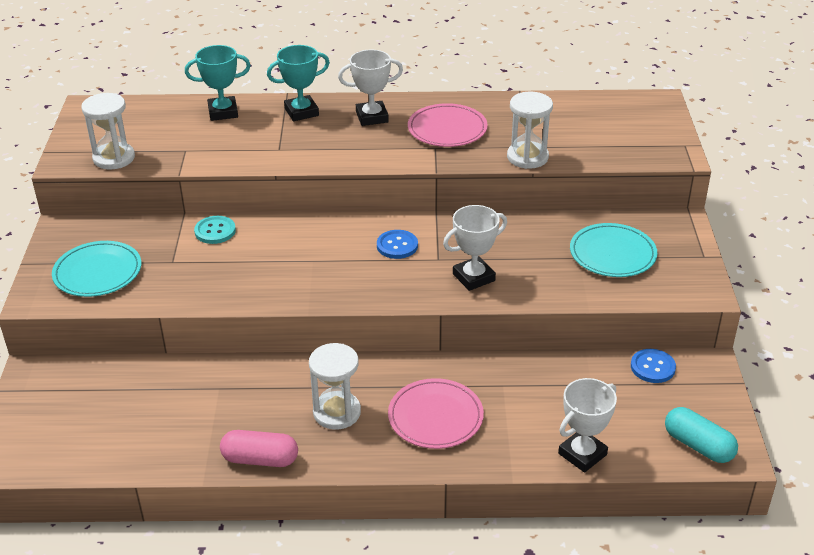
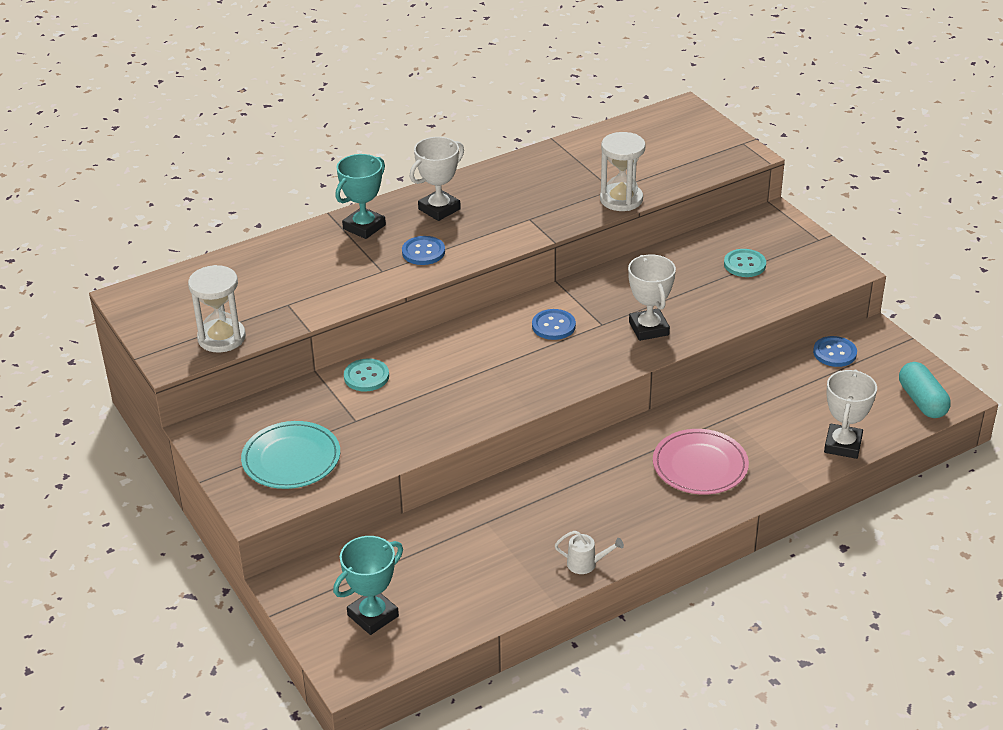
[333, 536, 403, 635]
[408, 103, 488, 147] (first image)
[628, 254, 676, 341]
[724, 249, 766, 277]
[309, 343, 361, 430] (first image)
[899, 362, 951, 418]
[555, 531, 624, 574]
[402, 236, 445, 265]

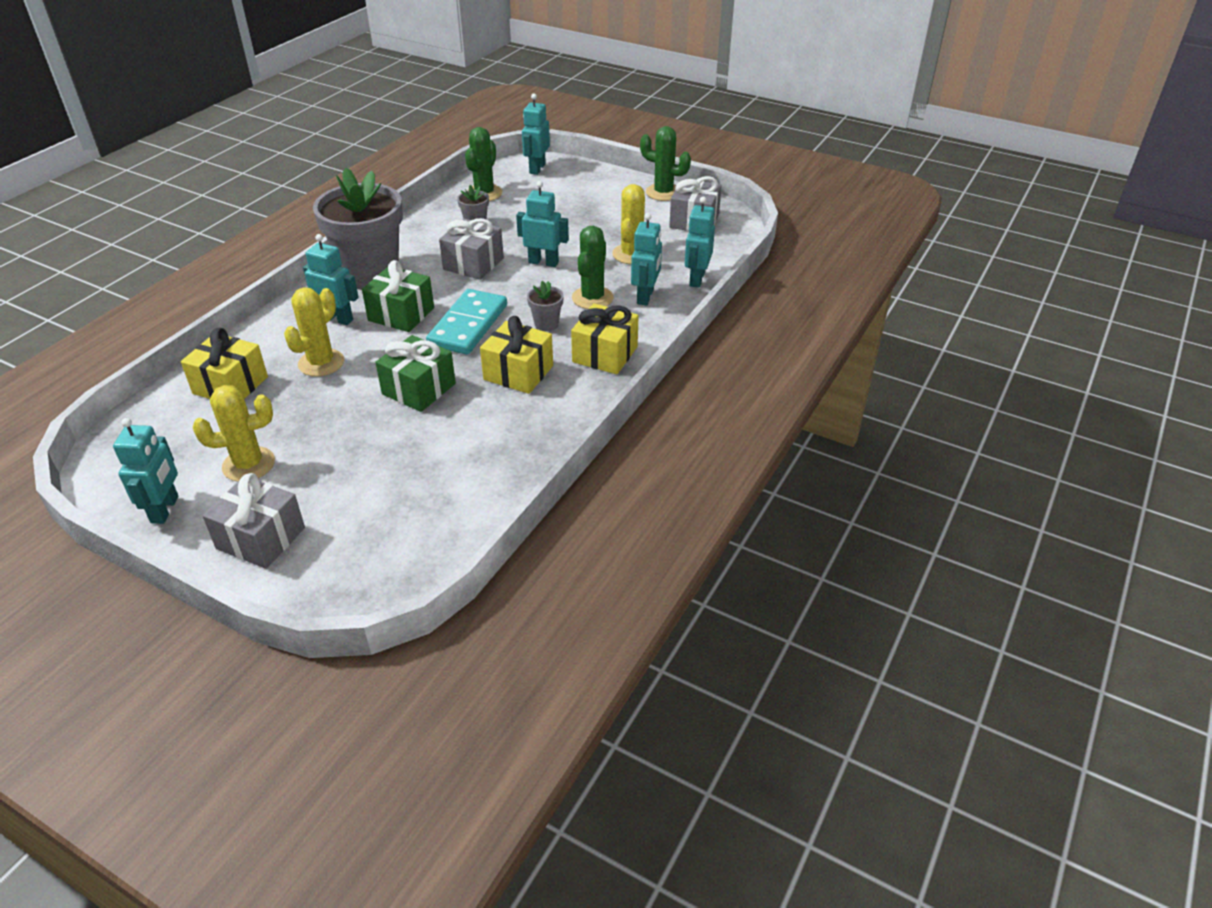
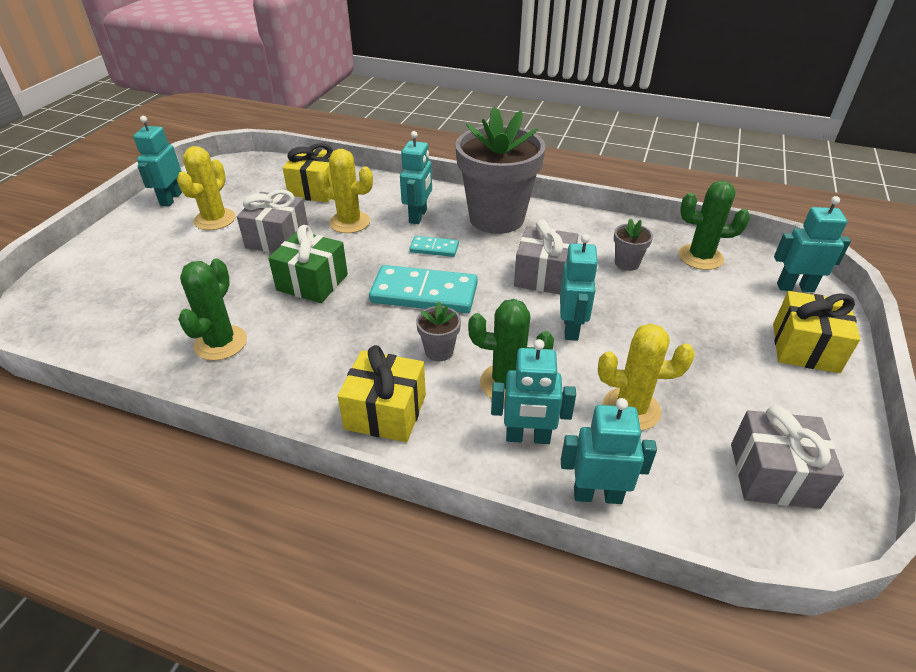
[178, 259, 247, 361]
[409, 236, 459, 257]
[773, 291, 860, 373]
[177, 146, 236, 230]
[133, 116, 182, 207]
[237, 189, 308, 253]

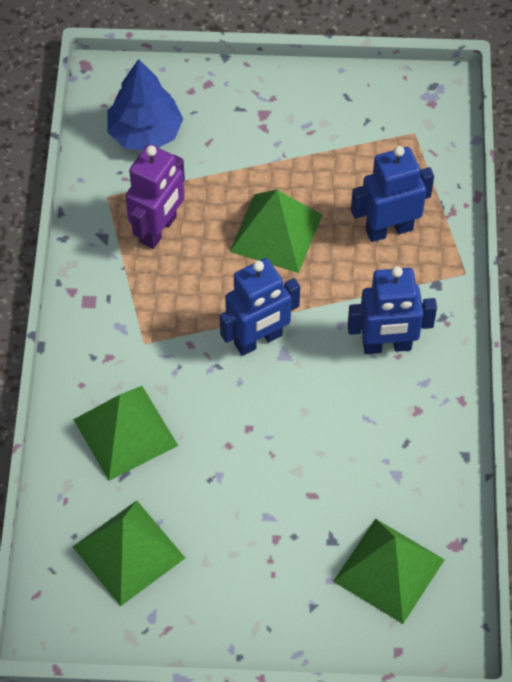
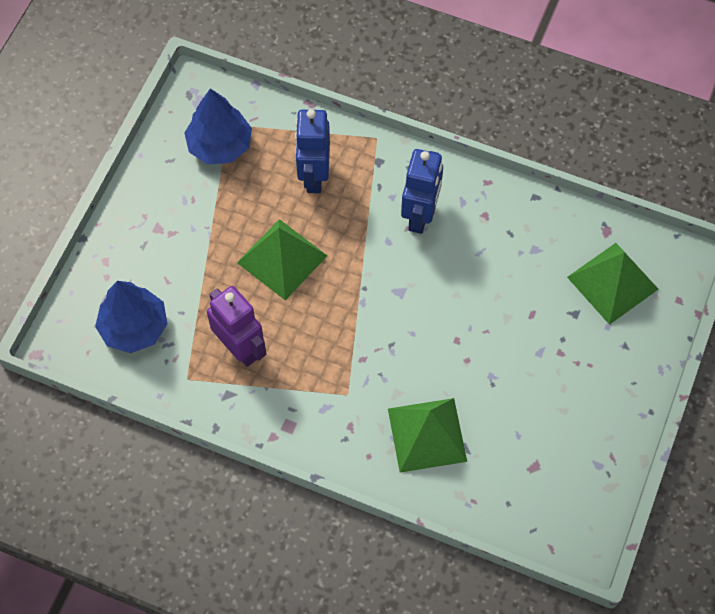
[220, 258, 300, 356] (first image)
[73, 501, 185, 606] (first image)
[184, 89, 252, 164]

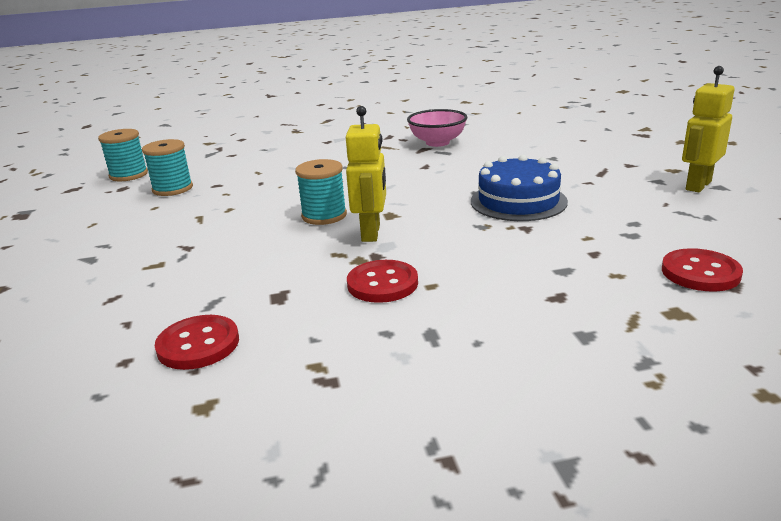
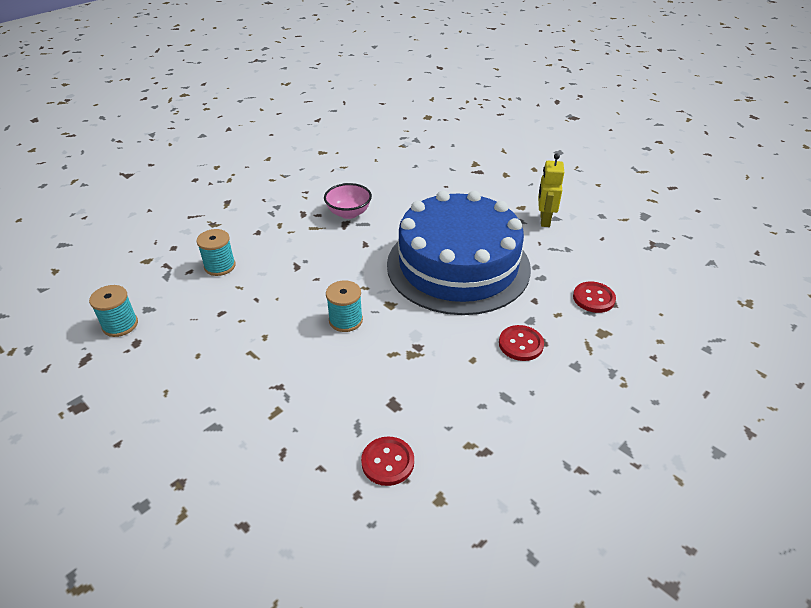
[346, 106, 386, 242] (first image)
[196, 229, 236, 276]
[387, 191, 531, 315]
[499, 325, 544, 361]

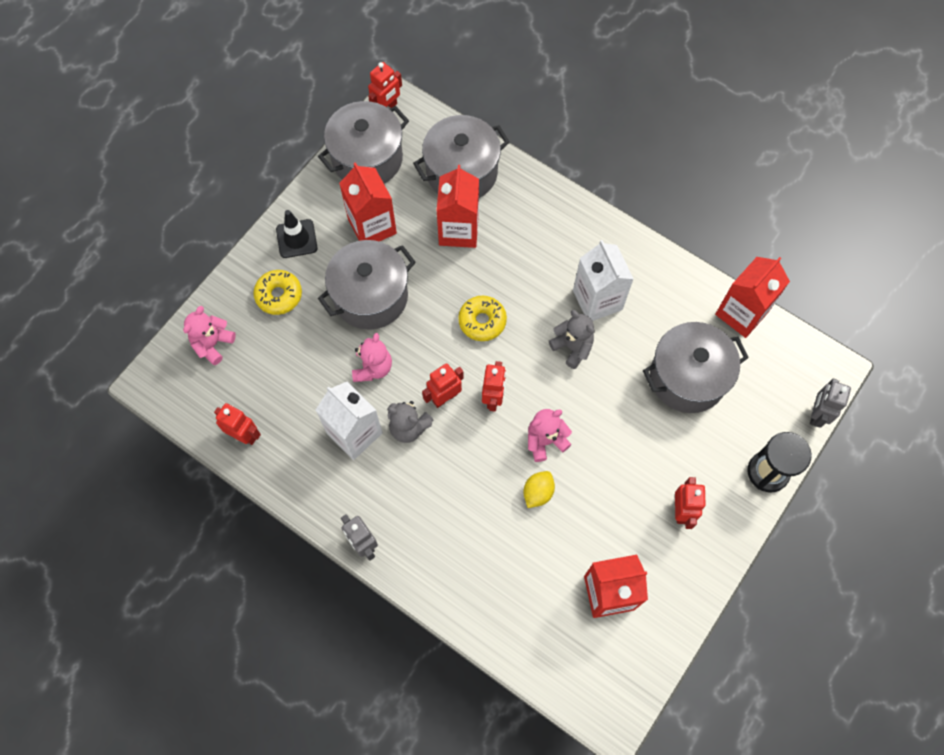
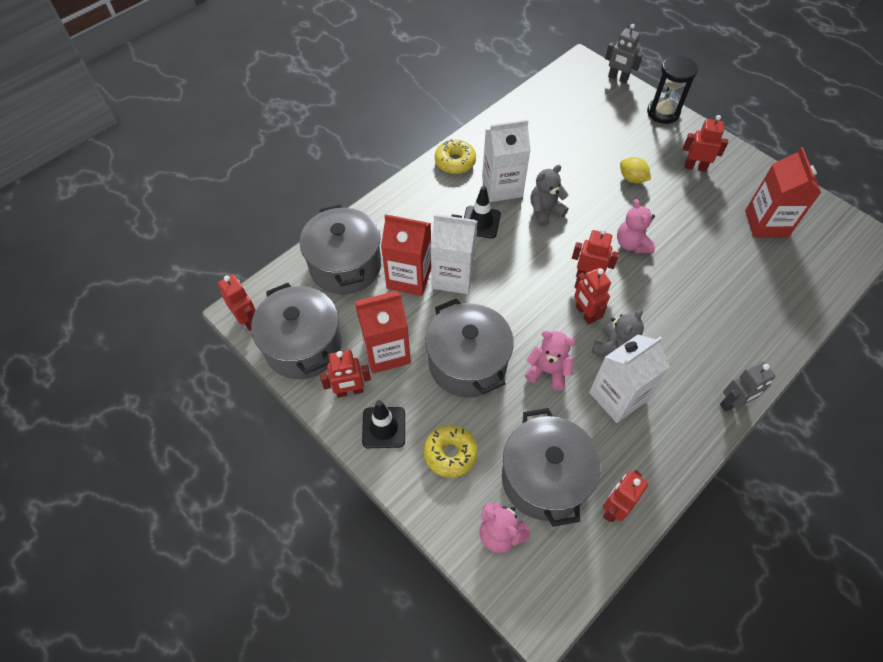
[715, 257, 790, 338] (first image)
[435, 139, 476, 174]
[502, 408, 601, 527]
[620, 157, 651, 183]
[464, 186, 501, 238]
[431, 214, 478, 294]
[320, 350, 371, 398]

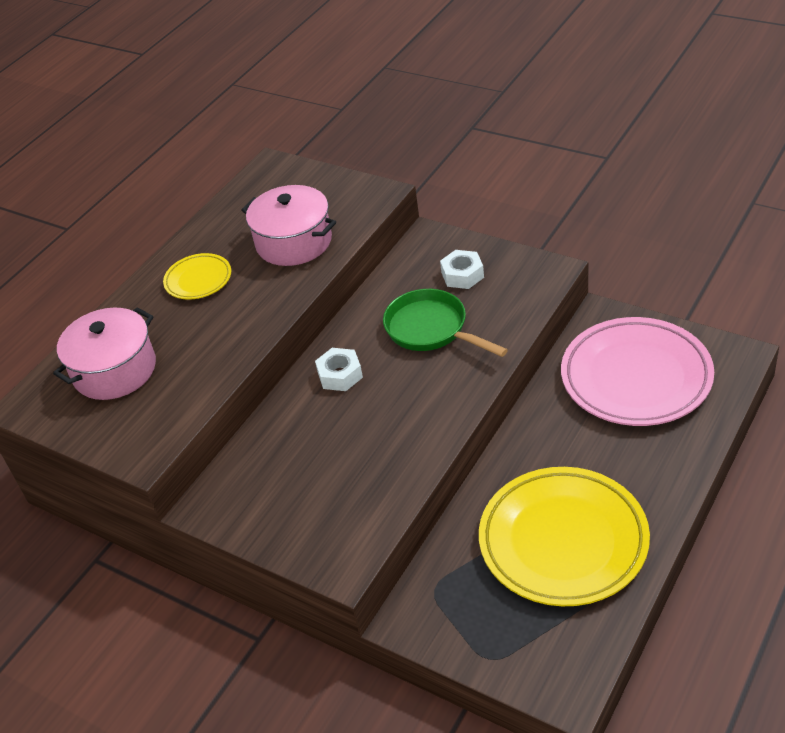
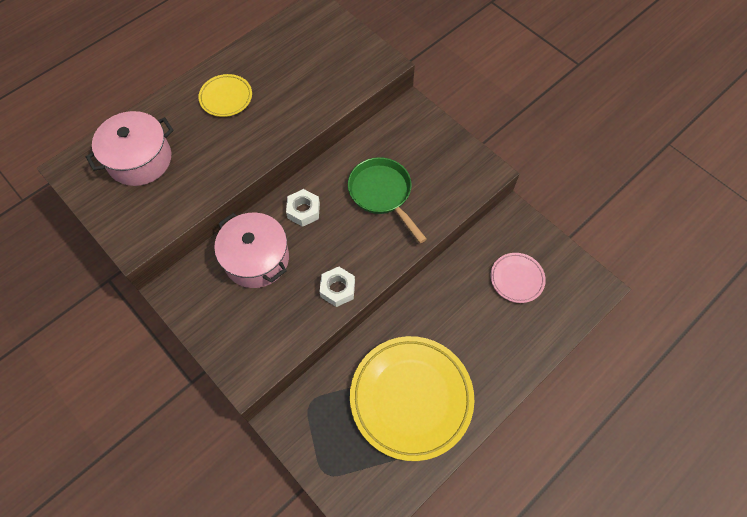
[214, 213, 289, 288]
[320, 267, 355, 307]
[491, 253, 546, 303]

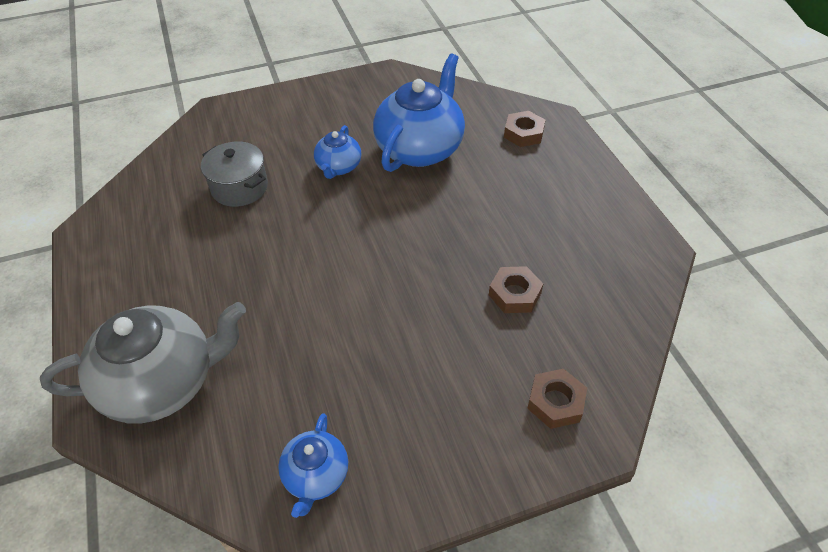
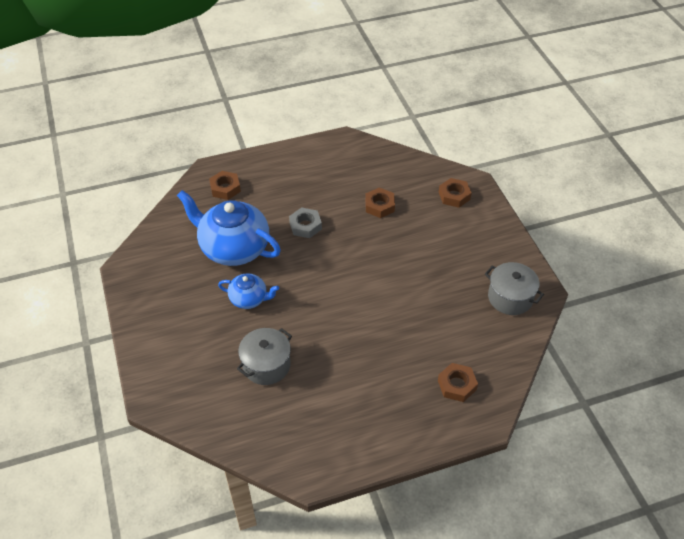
[438, 363, 478, 402]
[485, 262, 544, 315]
[289, 207, 322, 238]

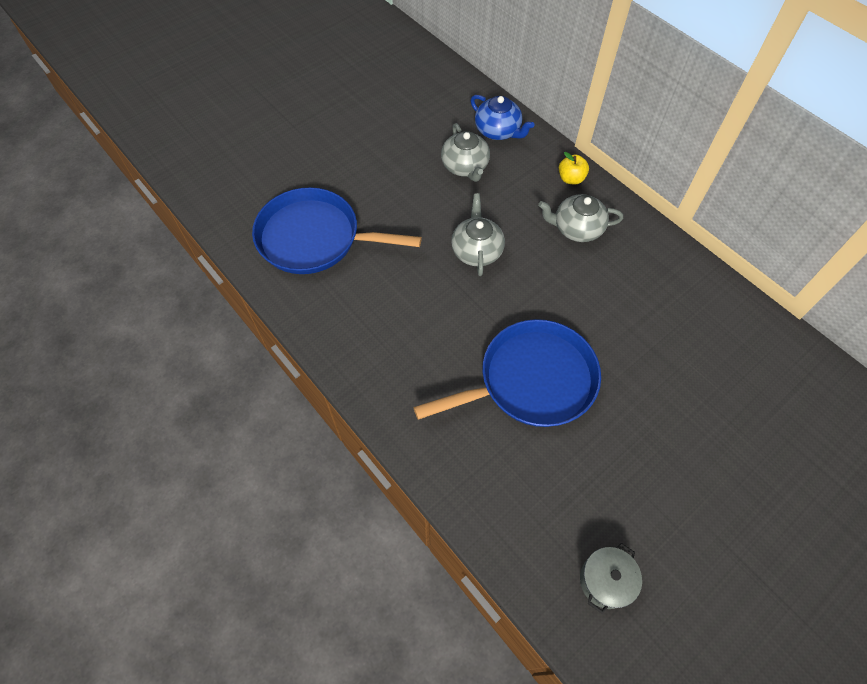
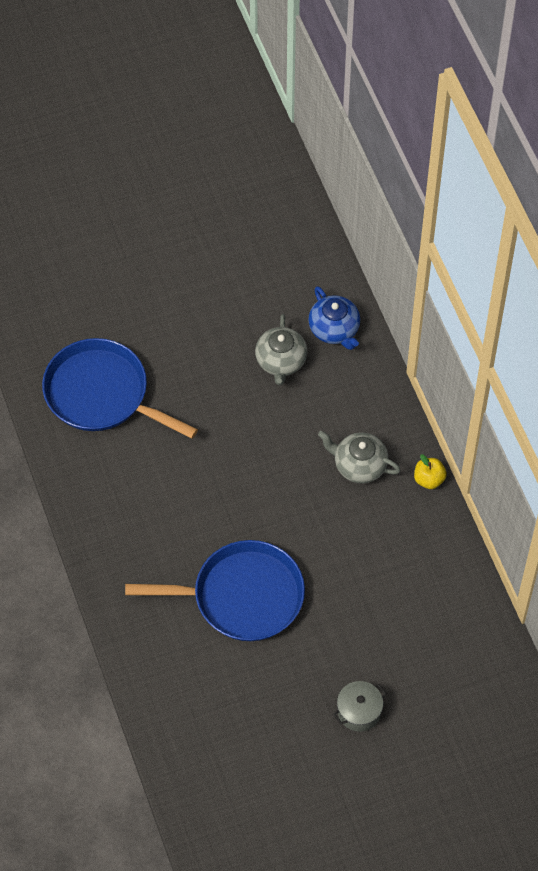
[414, 454, 447, 489]
[451, 193, 505, 276] (first image)
[333, 681, 387, 732]

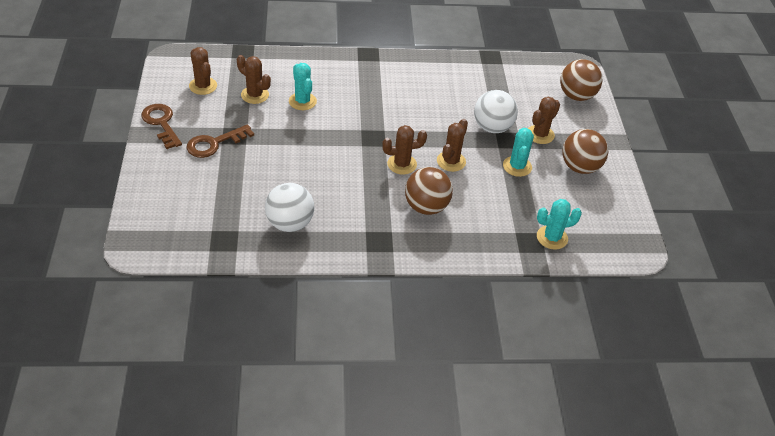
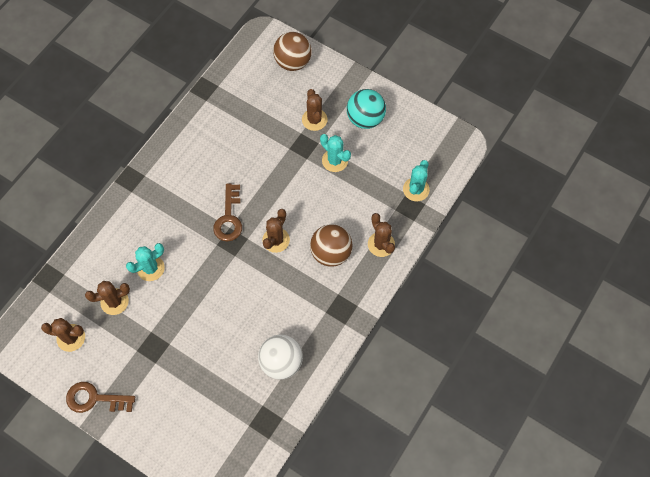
[126, 243, 165, 281]
[474, 90, 518, 133] (first image)
[368, 213, 395, 257]
[213, 183, 242, 241]
[347, 89, 386, 129]

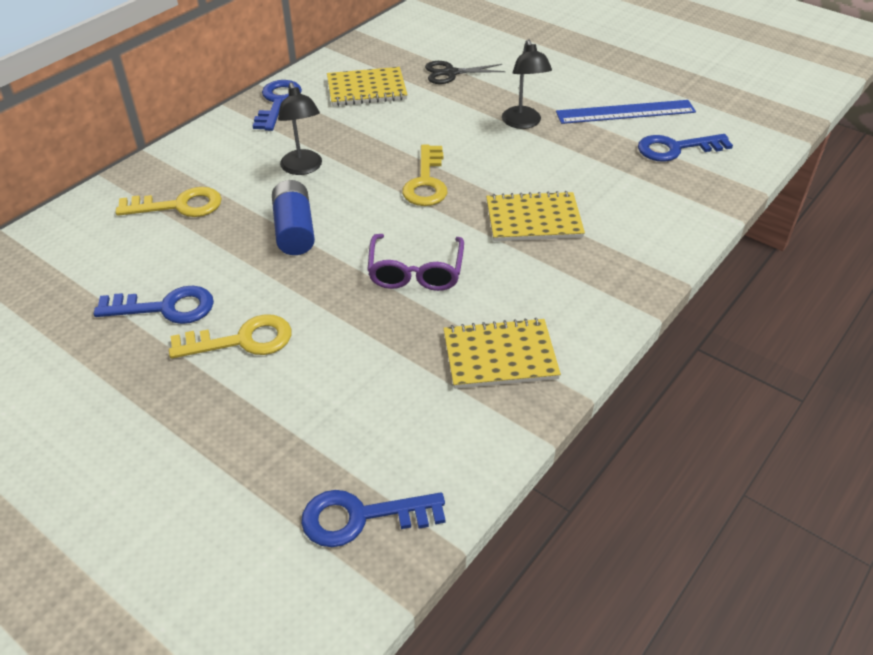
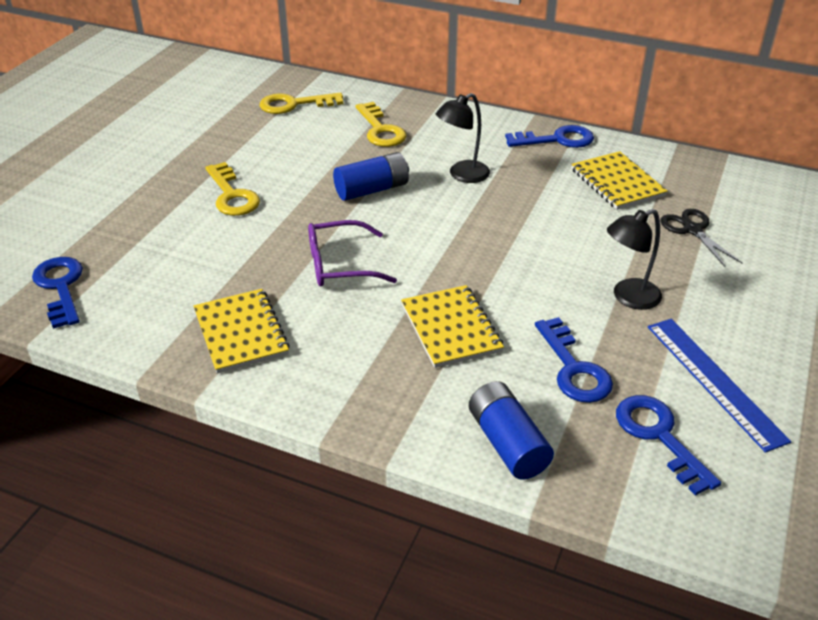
[260, 92, 343, 114]
[535, 317, 613, 403]
[469, 381, 554, 480]

